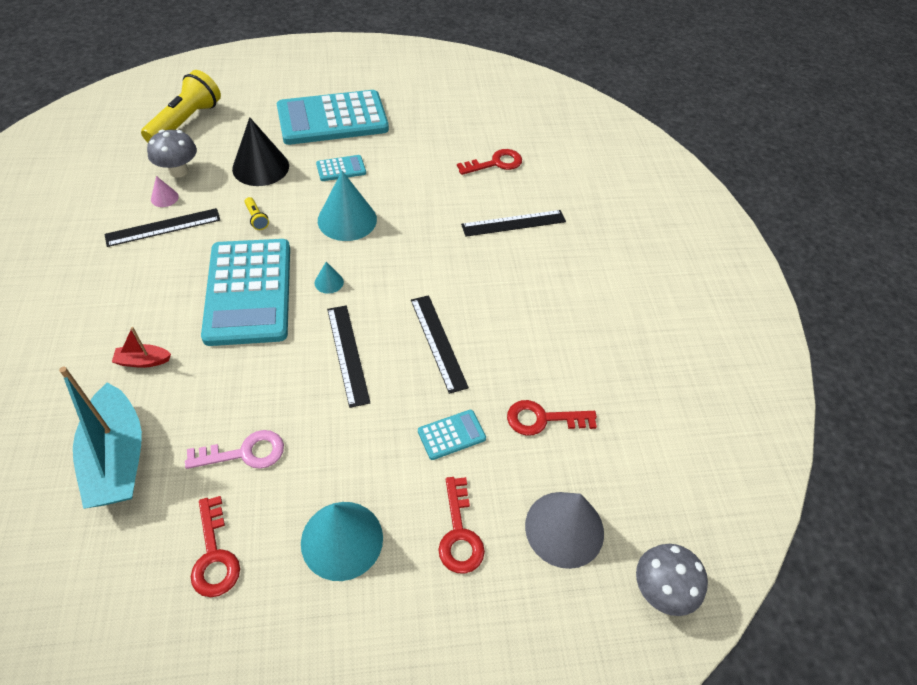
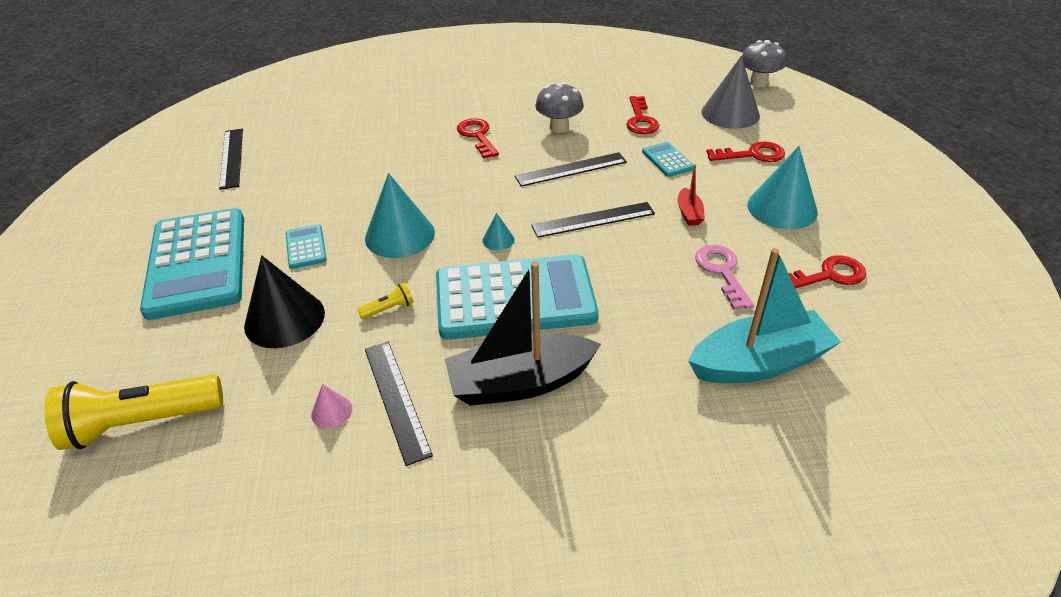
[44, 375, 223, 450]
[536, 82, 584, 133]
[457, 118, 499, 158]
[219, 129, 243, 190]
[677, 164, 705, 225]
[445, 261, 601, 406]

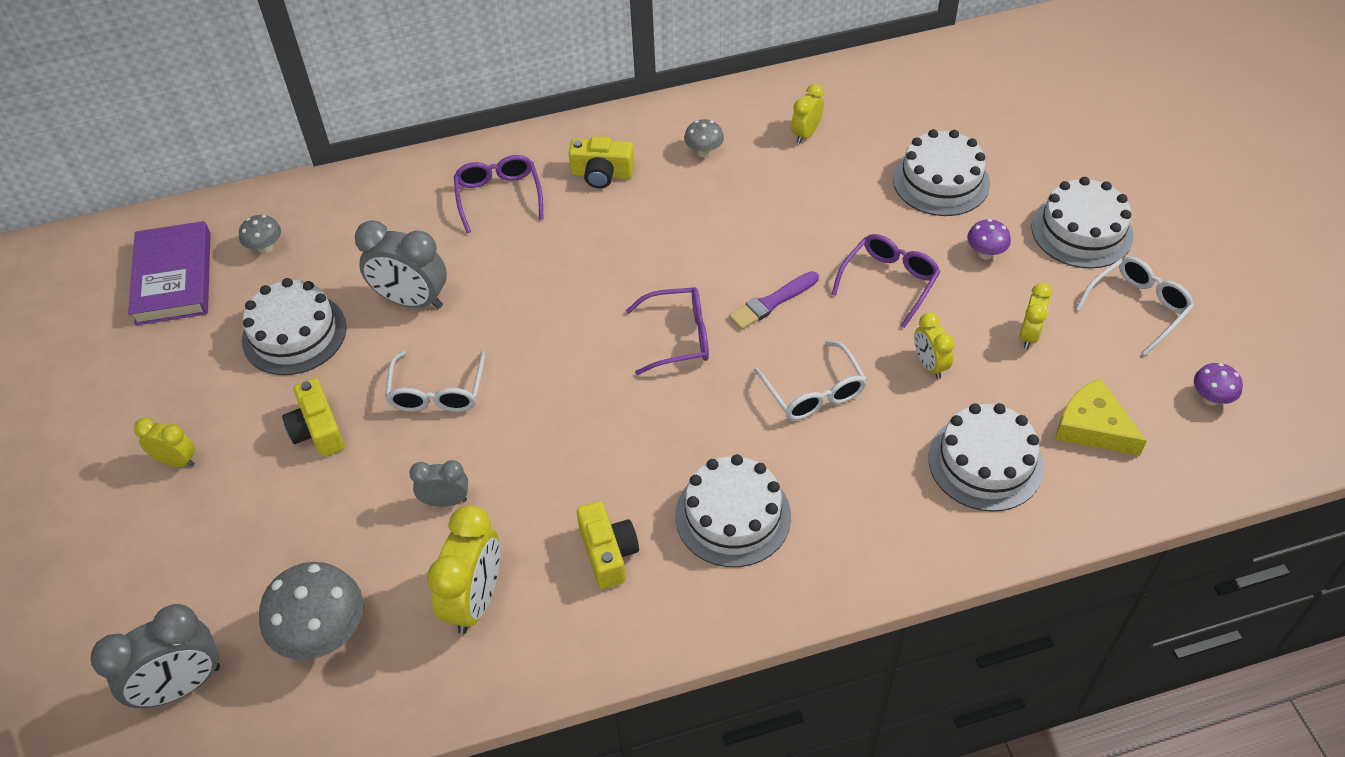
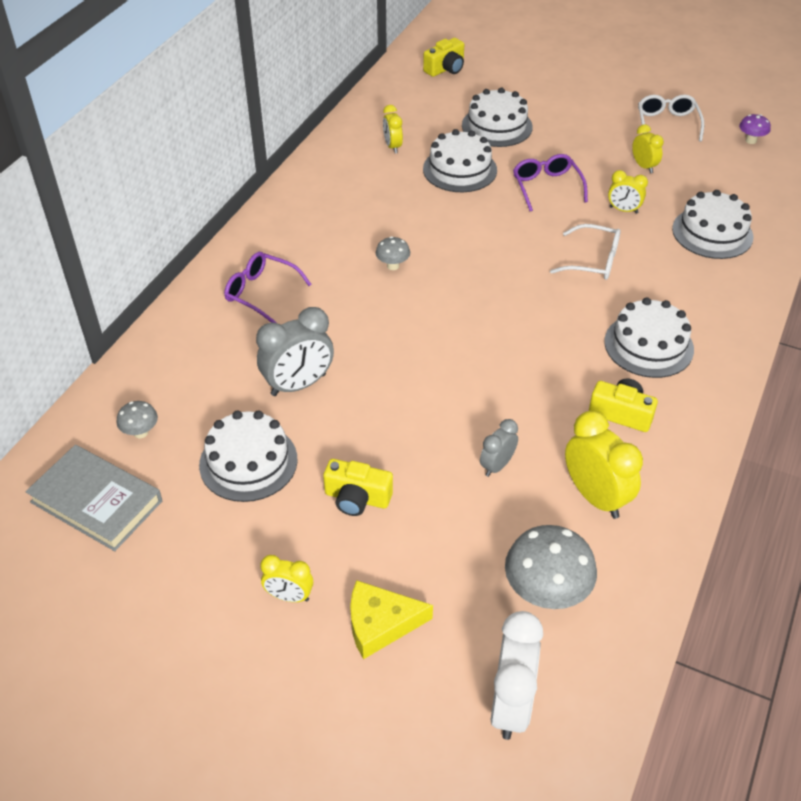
[376, 237, 410, 270]
[423, 38, 464, 77]
[423, 129, 497, 192]
[967, 219, 1011, 260] (first image)
[25, 445, 162, 551]
[729, 271, 819, 330] (first image)
[626, 287, 709, 375] (first image)
[385, 351, 485, 412] (first image)
[350, 580, 433, 659]
[260, 555, 313, 602]
[490, 611, 543, 740]

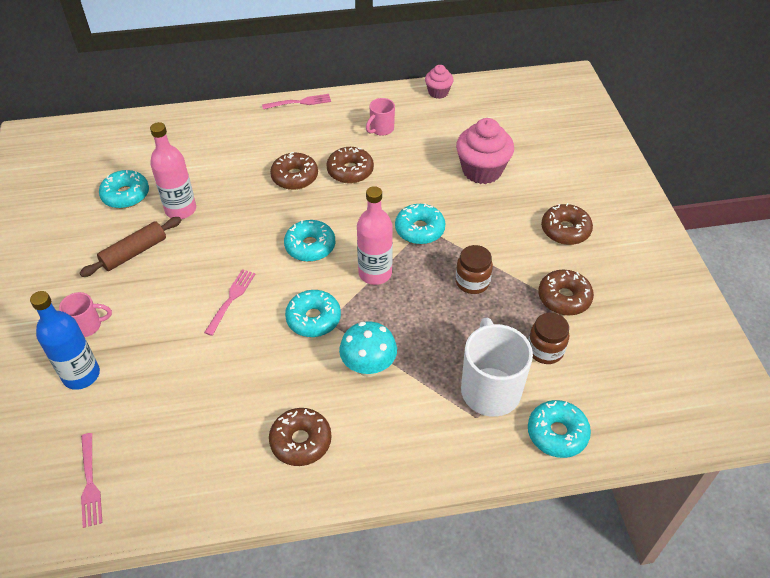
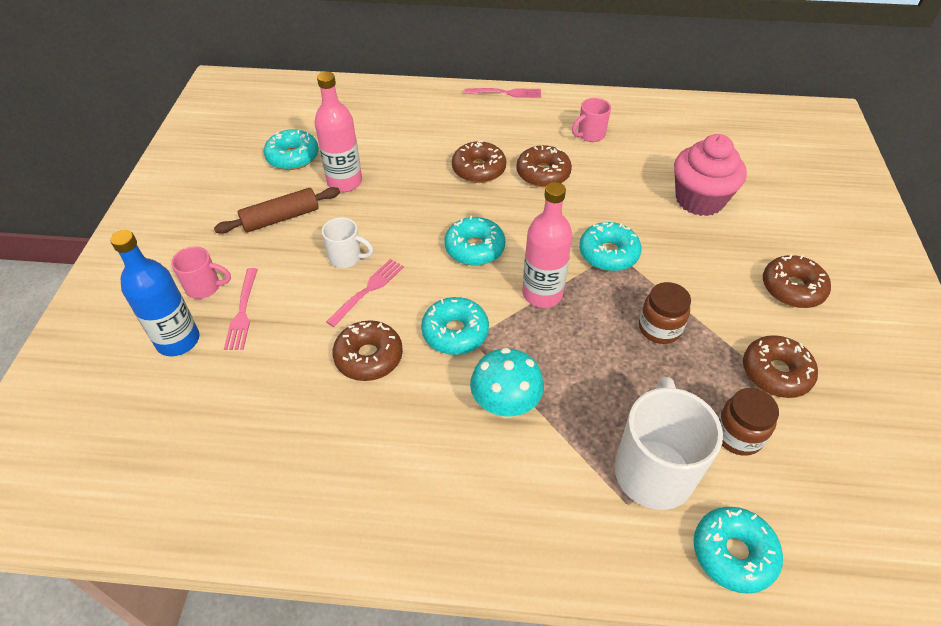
[425, 65, 454, 99] (first image)
[332, 320, 403, 381]
[224, 268, 258, 350]
[322, 217, 374, 268]

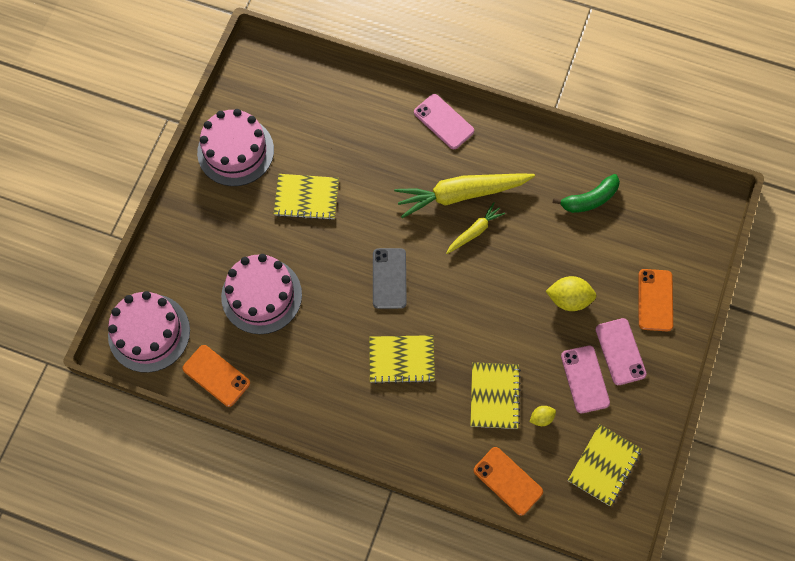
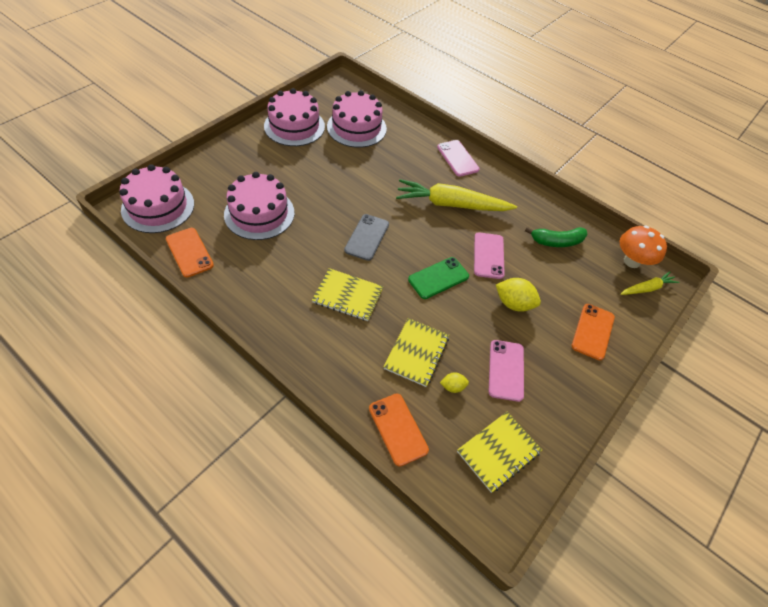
[274, 174, 339, 220] (first image)
[621, 271, 680, 295]
[474, 232, 505, 279]
[327, 90, 387, 148]
[620, 226, 667, 268]
[408, 257, 469, 299]

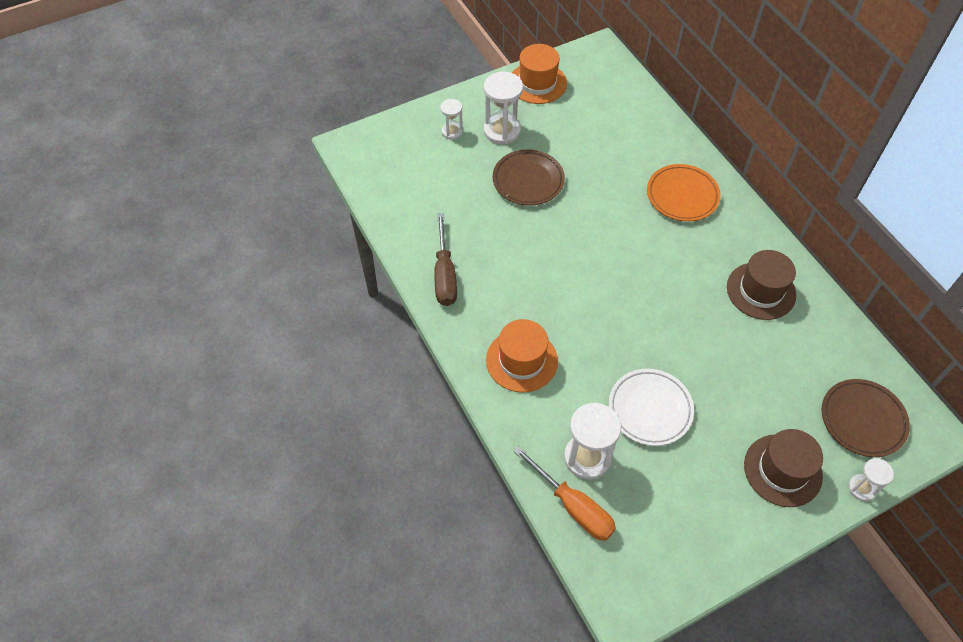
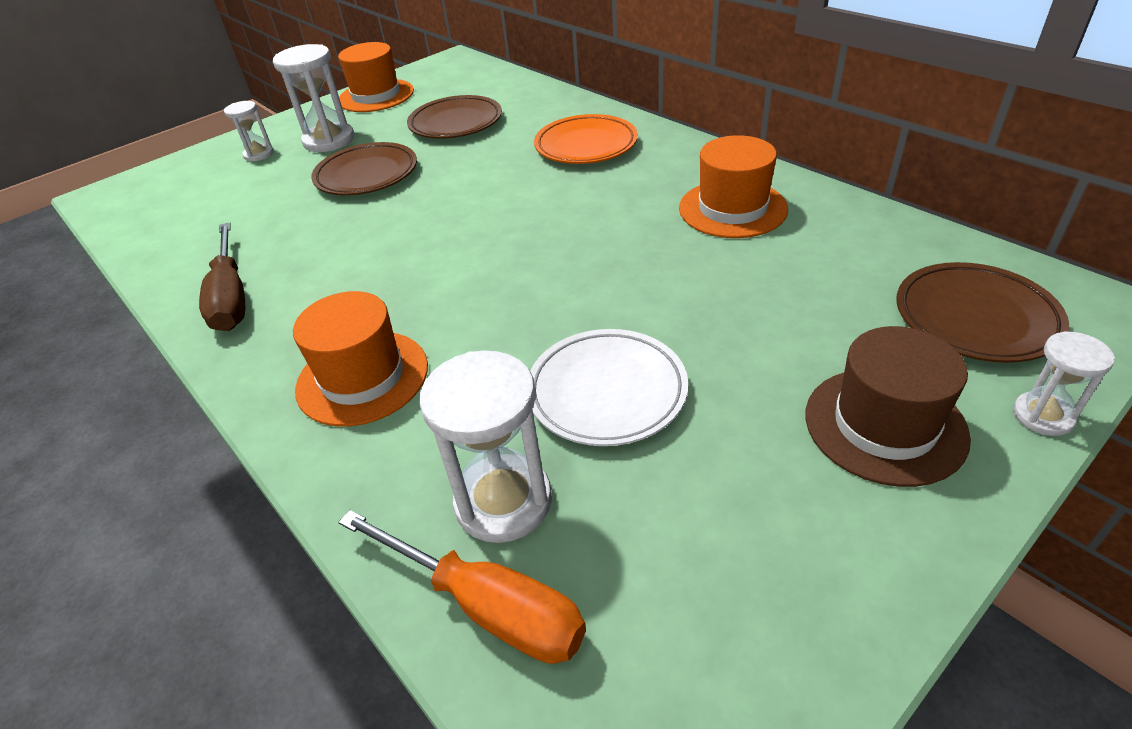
[679, 135, 788, 238]
[407, 95, 502, 139]

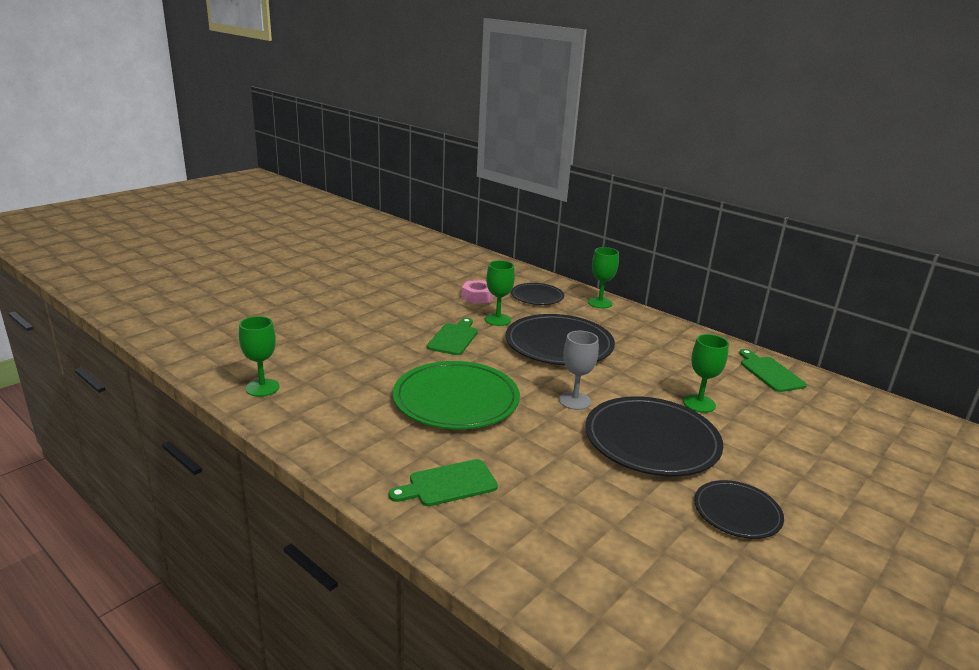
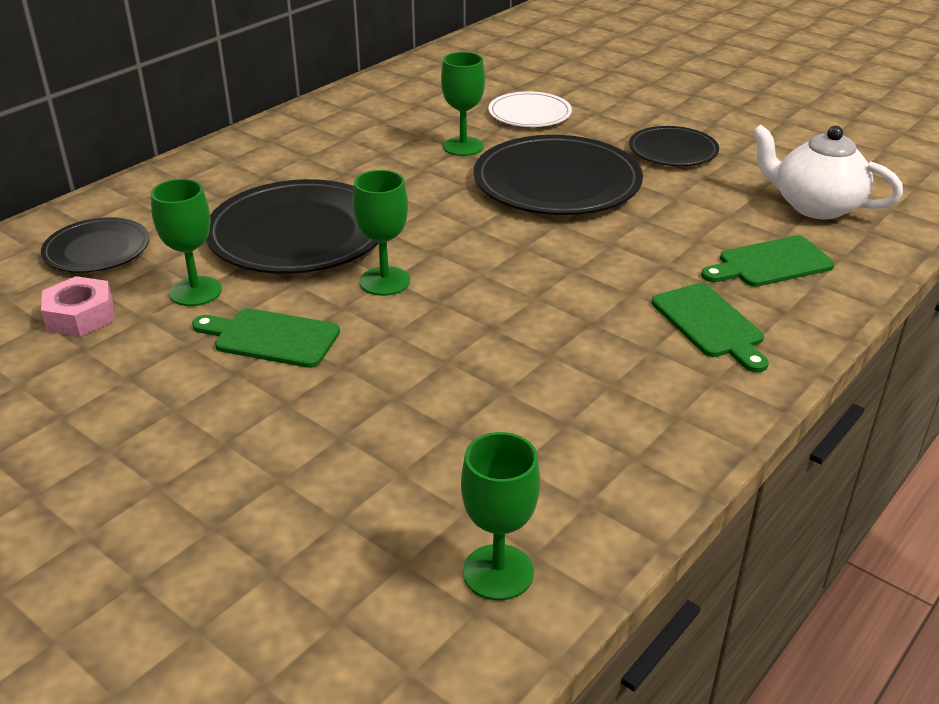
[353, 170, 410, 296]
[559, 331, 599, 410] (first image)
[701, 236, 834, 287]
[393, 361, 520, 429] (first image)
[488, 91, 572, 127]
[752, 124, 903, 219]

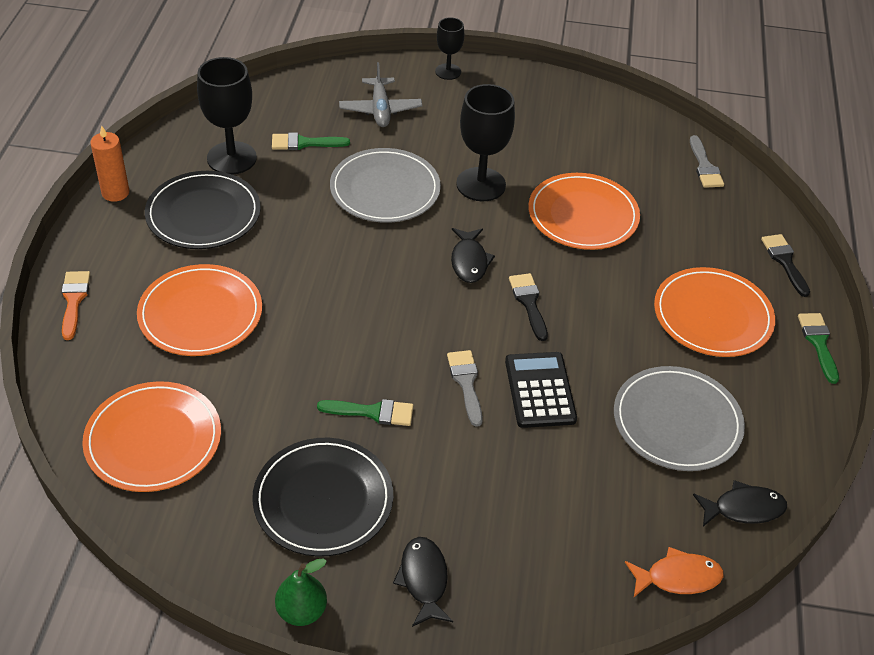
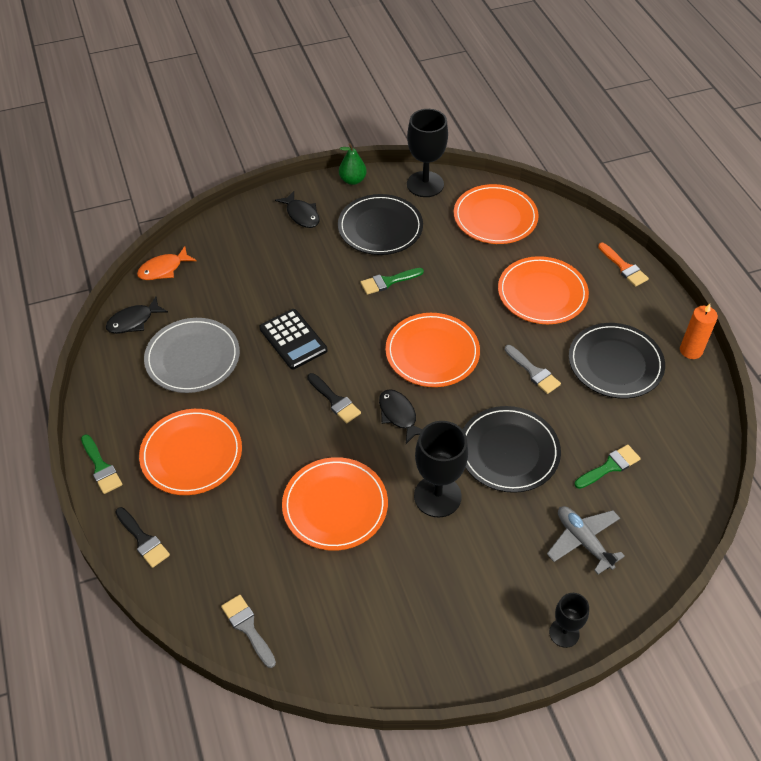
[407, 109, 448, 197]
[463, 406, 561, 493]
[505, 345, 561, 394]
[385, 313, 480, 387]

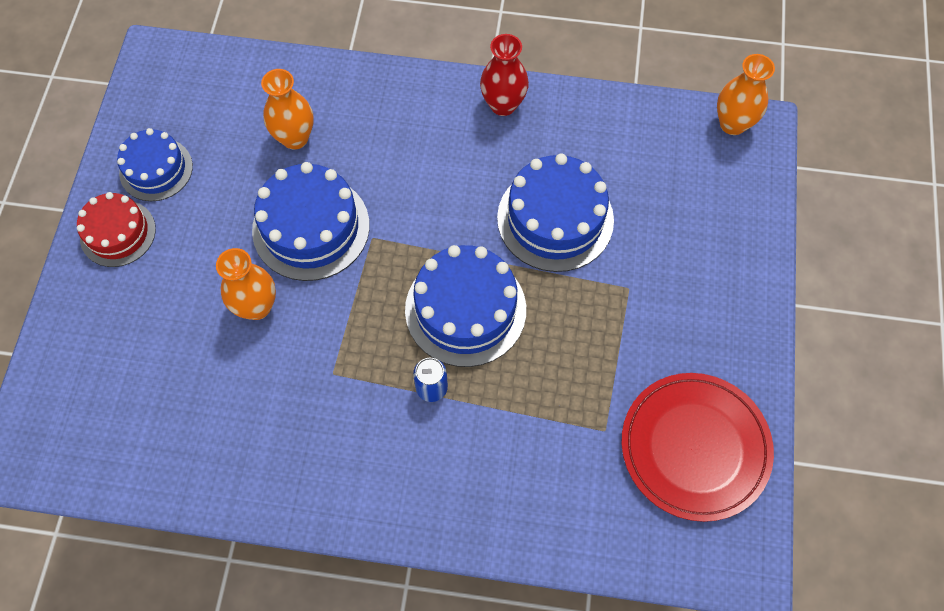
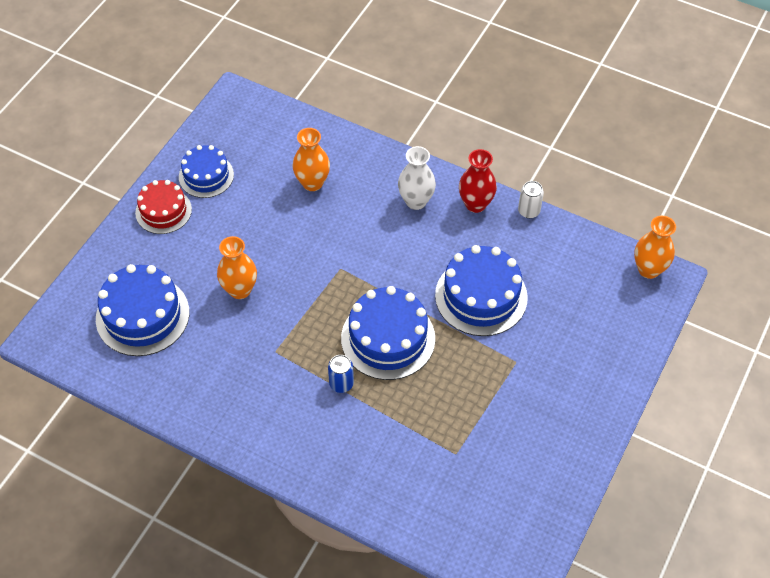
[96, 264, 189, 356]
[621, 373, 774, 522] (first image)
[398, 146, 436, 210]
[518, 181, 544, 218]

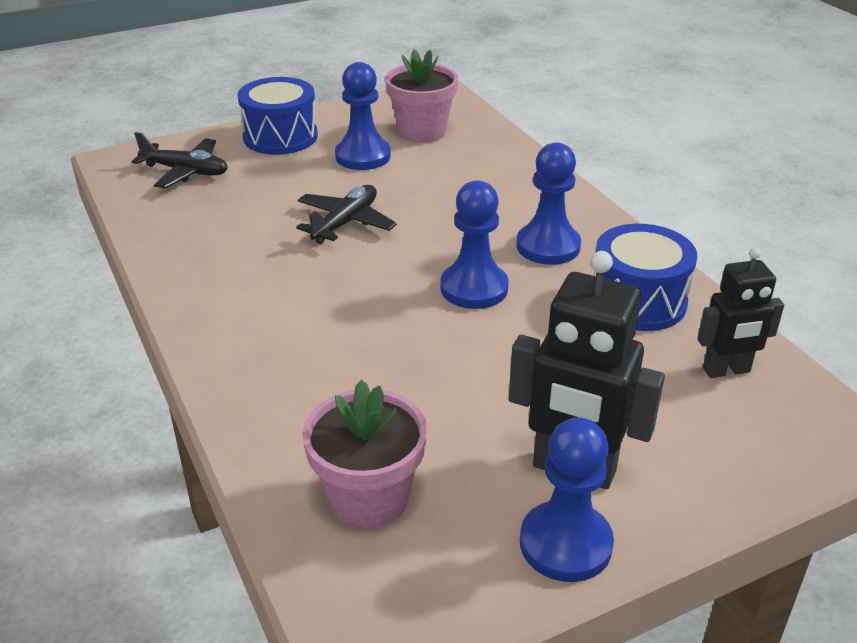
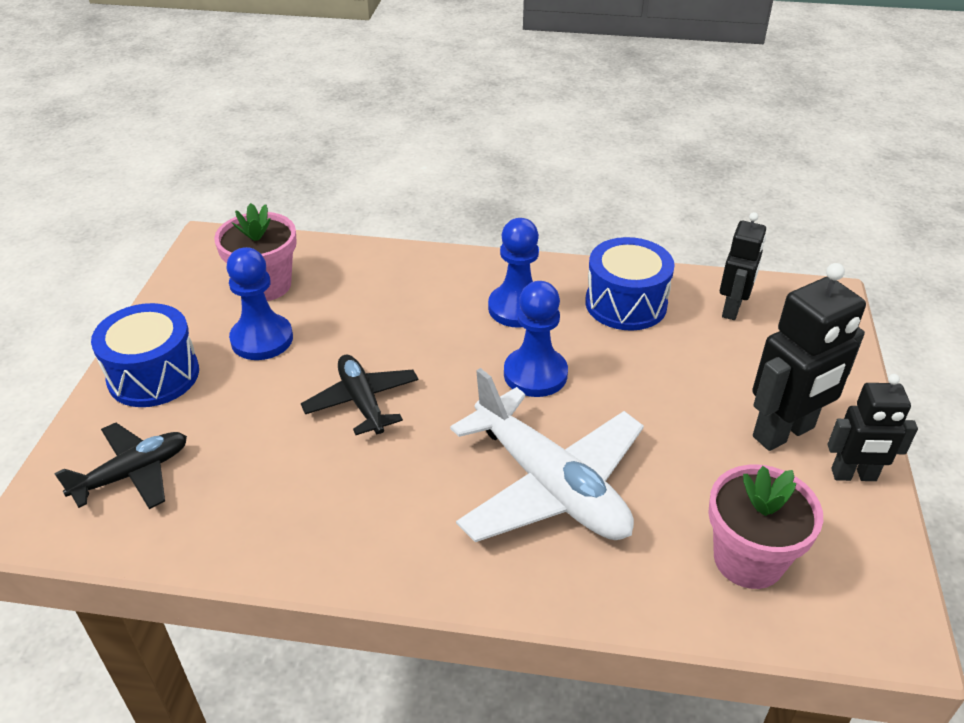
[827, 374, 918, 481]
[450, 368, 644, 542]

